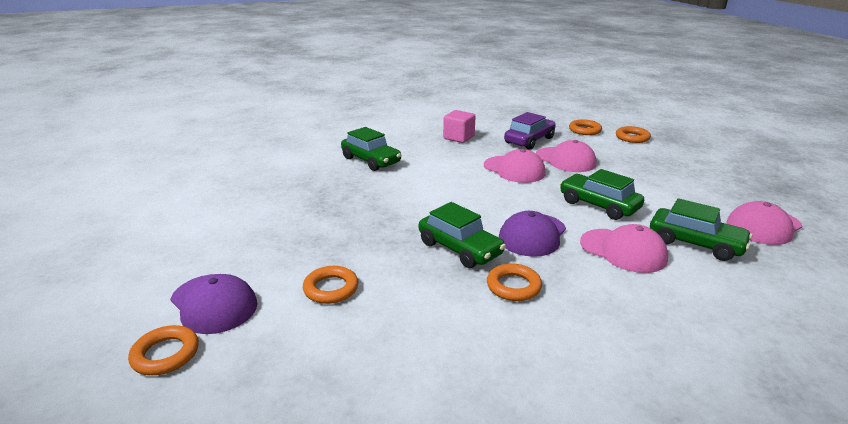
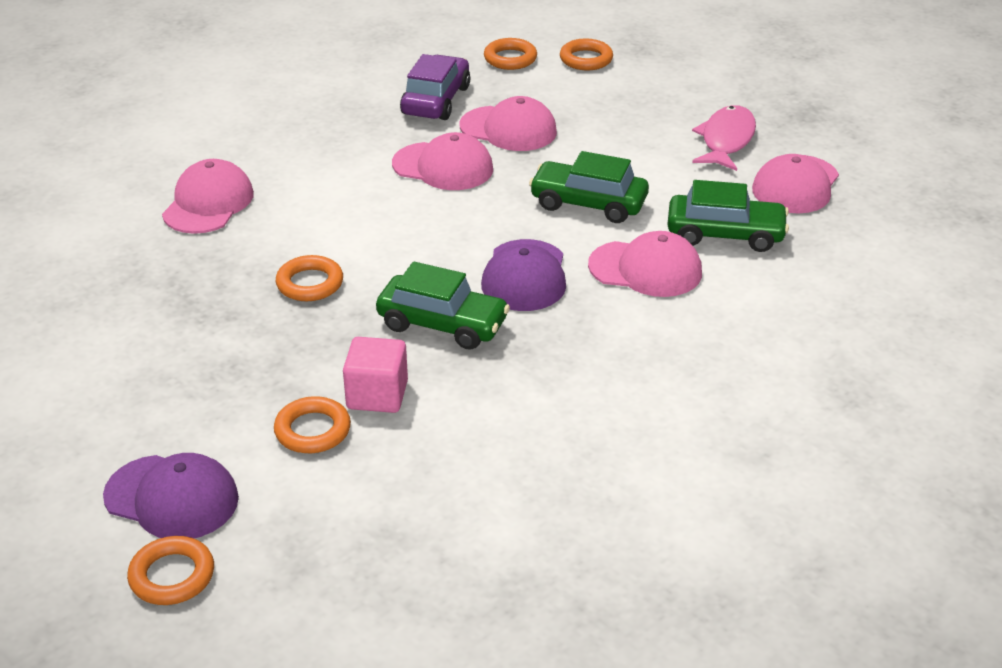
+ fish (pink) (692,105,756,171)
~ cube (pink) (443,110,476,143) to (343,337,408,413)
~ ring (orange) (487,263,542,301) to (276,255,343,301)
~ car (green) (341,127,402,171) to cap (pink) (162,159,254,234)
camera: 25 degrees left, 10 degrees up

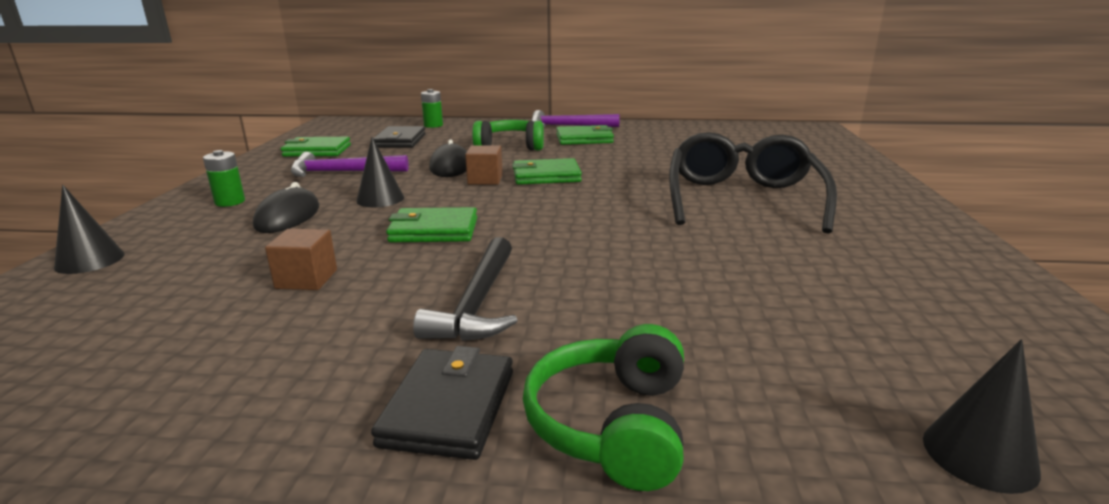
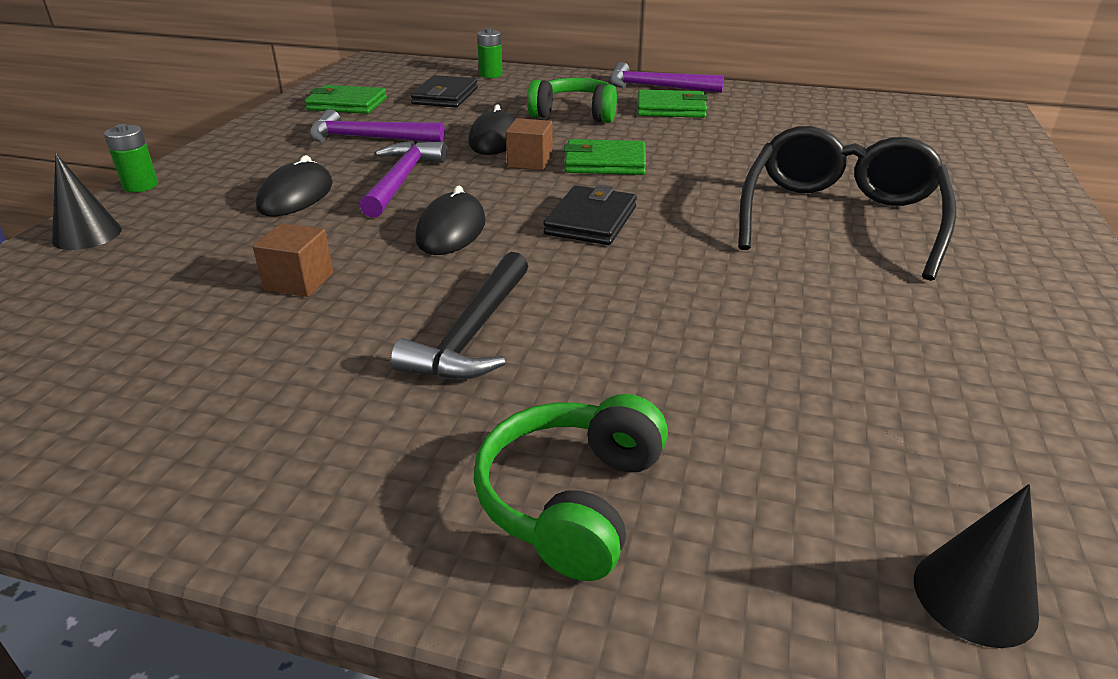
~ battery (green) (203,150,245,207) to (104,124,158,192)
~ wallet (black) (371,346,513,460) to (543,185,637,245)
~ cone (black) (356,137,404,207) to hammer (purple) (360,141,447,218)
~ wallet (green) (386,207,477,242) to mouse (black) (415,185,486,255)
camera: 10 degrees right, 10 degrees up

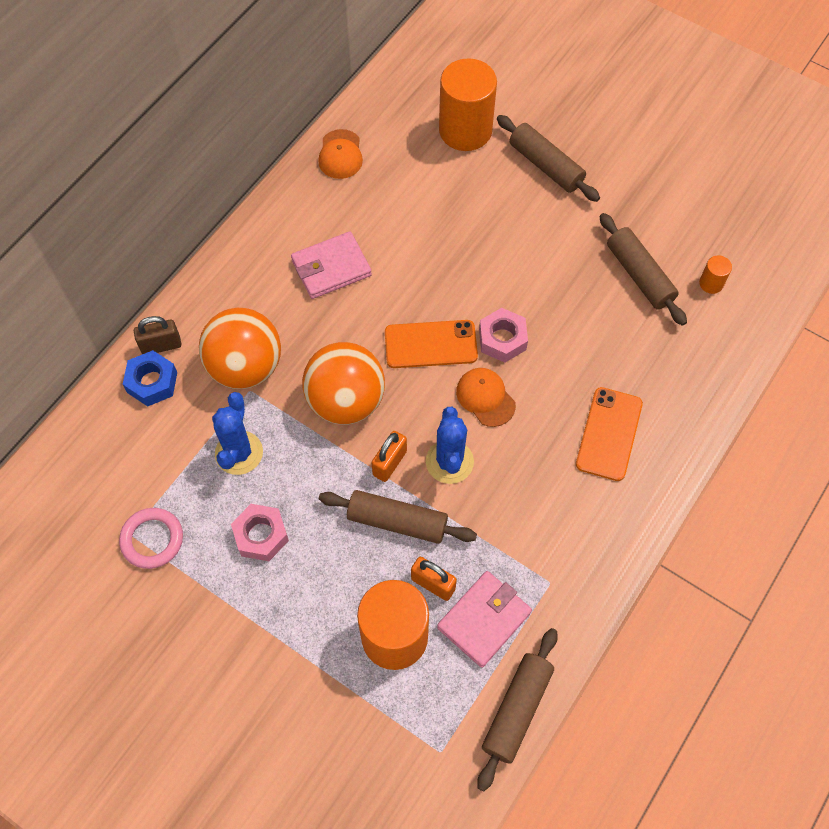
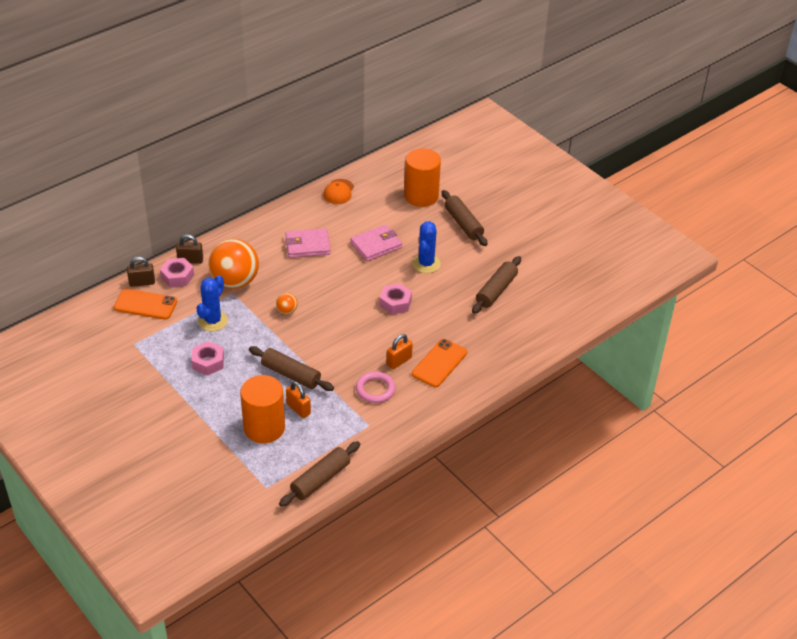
- cap (orange) (456,368,516,427)
- cylinder (orange) (699,255,732,294)
+ padlock (brown) (127,257,155,287)
~ ring (pink) (119,508,183,569) to (356,372,396,403)
~ padlock (orange) (371,431,407,482) to (387,334,413,369)
~ phone (orange) (385,320,478,368) to (114,289,177,320)
~ cactus (blue) (426,407,474,484) to (412,221,441,273)
~ wallet (pink) (437,571,532,668) to (350,225,402,261)
~ nut (blue) (123,350,177,407) to nut (pink) (160,258,194,287)
~ rolling pin (brown) (599,213,687,326) = (472,256,521,314) 45 degrees clockwise
~ ball (orange) (302,342,385,425) = (276,293,298,314) x0.43
camera: 15 degrees right, 20 degrees down

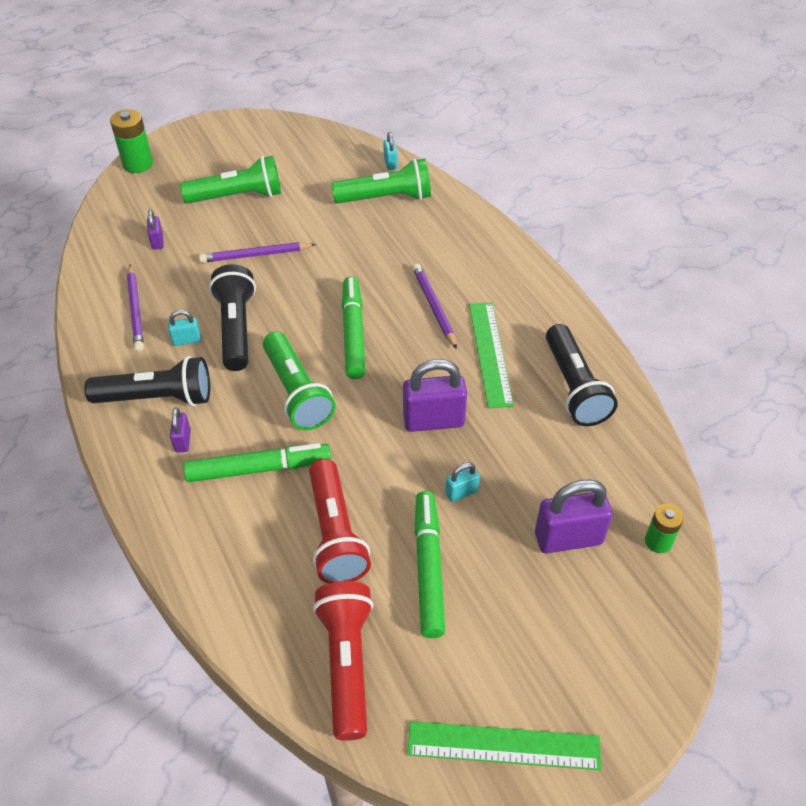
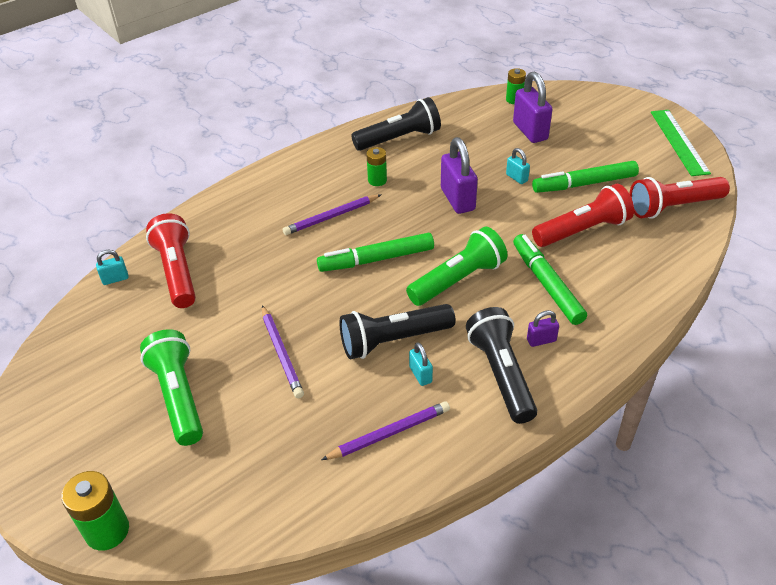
- padlock (purple) (147,209,164,250)
~ ruler (green) (469,303,514,408) to battery (green) (366,147,387,186)
~ flashlight (green) (331,158,431,204) to flashlight (red) (146,213,196,308)
camera: 100 degrees left, 5 degrees down

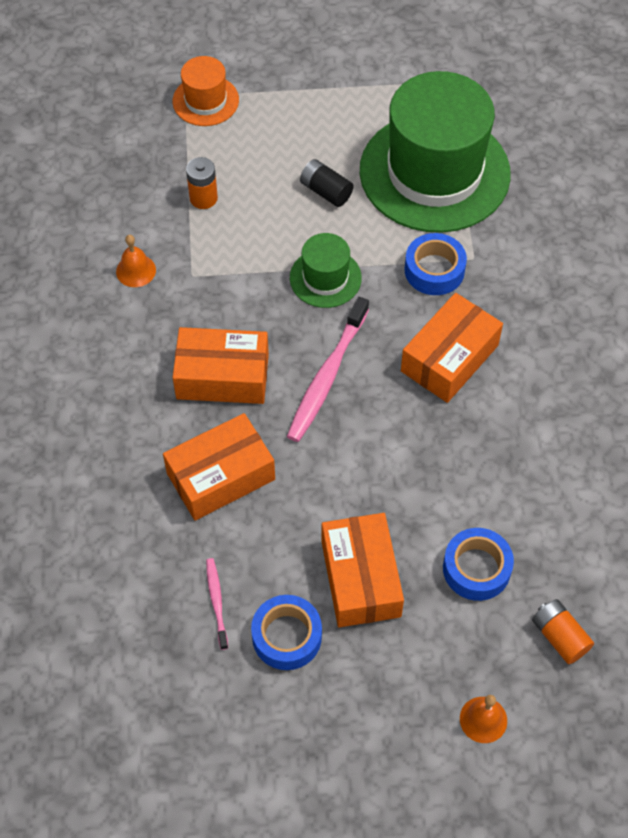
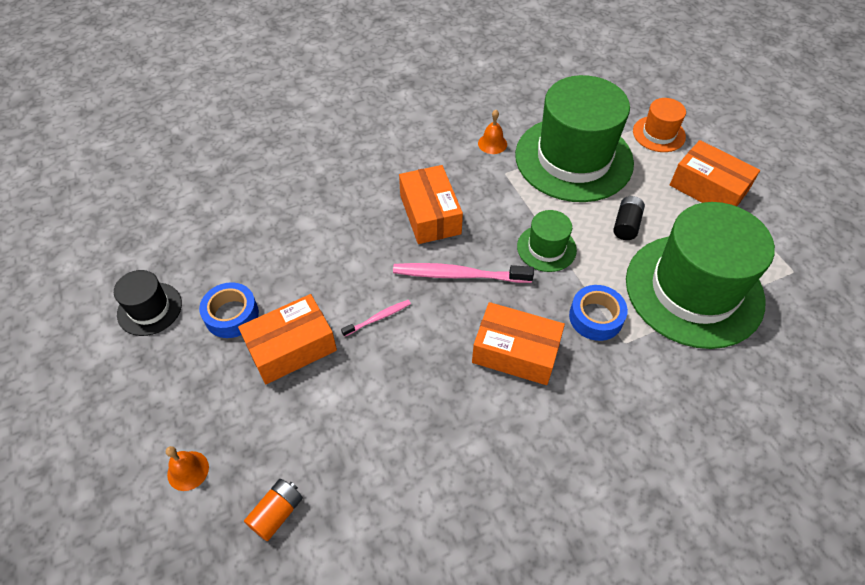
- tape (blue) (443,528,514,601)
+ hat (black) (114,270,182,336)
~ box (orange) (163,413,275,521) to (670,140,760,206)
~ toothbrush (pink) (206,558,228,650) to (341,300,411,337)
~ battery (orange) (186,157,218,209) to hat (green) (515,75,634,202)
camera: 70 degrees right, 5 degrees down

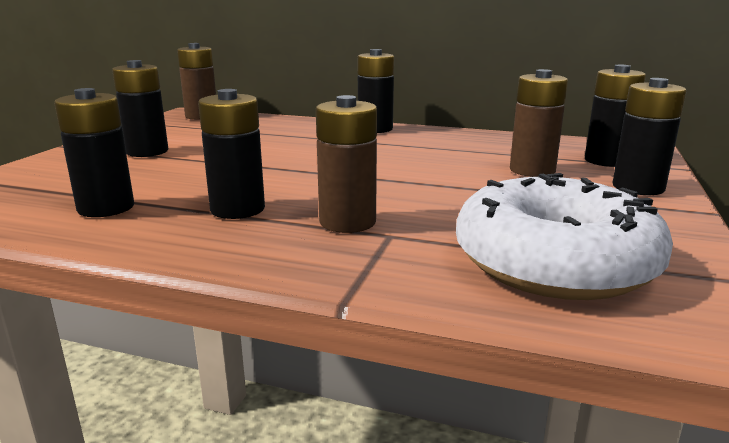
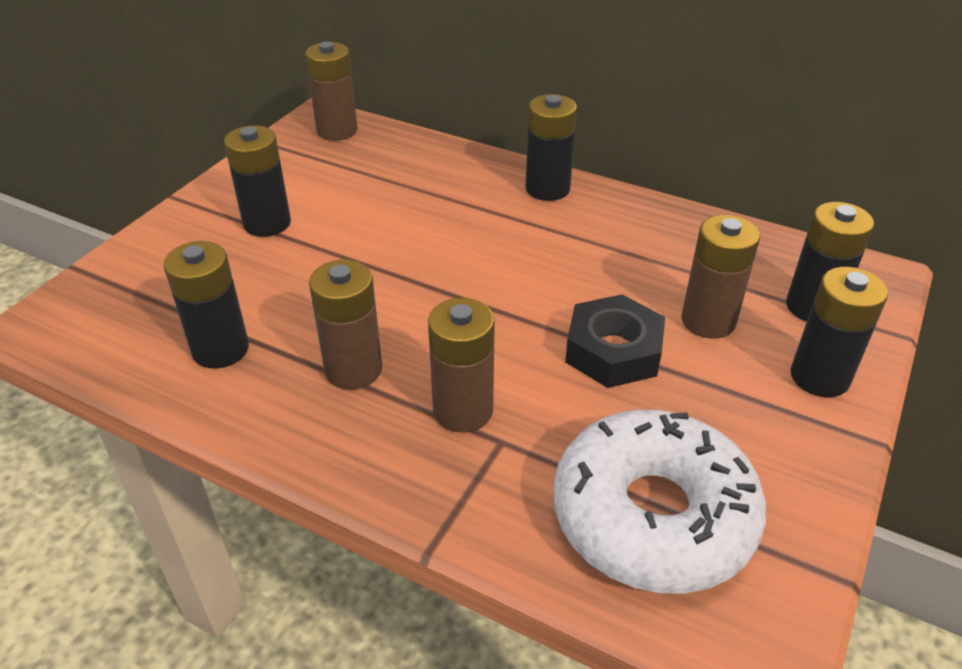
+ nut (black) (565,294,665,388)
~ battery (black) (198,89,265,219) to battery (brown) (309,260,382,390)
camera: 10 degrees right, 20 degrees up

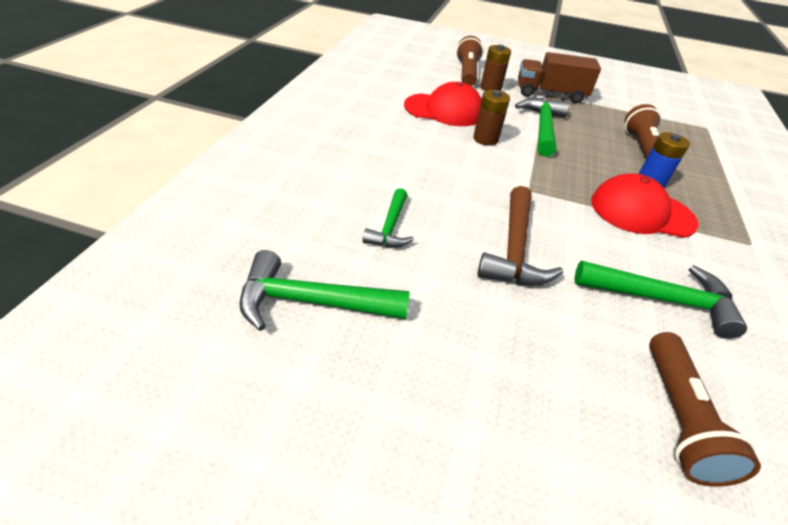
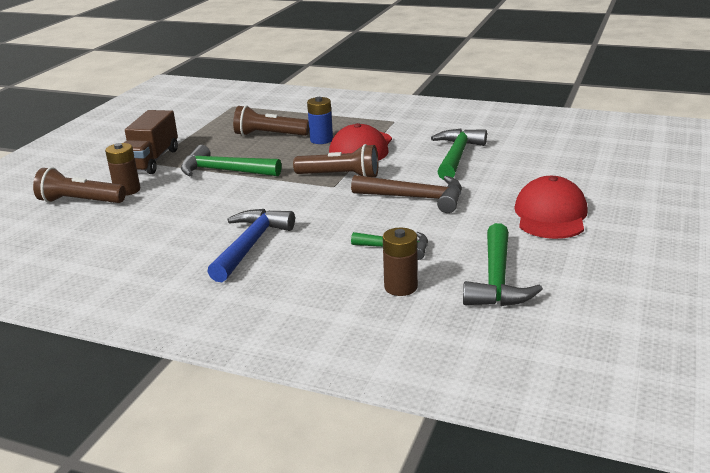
+ hammer (blue) (207,209,295,282)
~ cap (red) (404,82,482,126) to (514,176,588,239)
~ battery (brown) (473,90,510,146) to (383,228,418,296)
~ flashlight (brown) (649,332,761,487) to (293,144,378,177)
camera: 80 degrees left, 15 degrees down

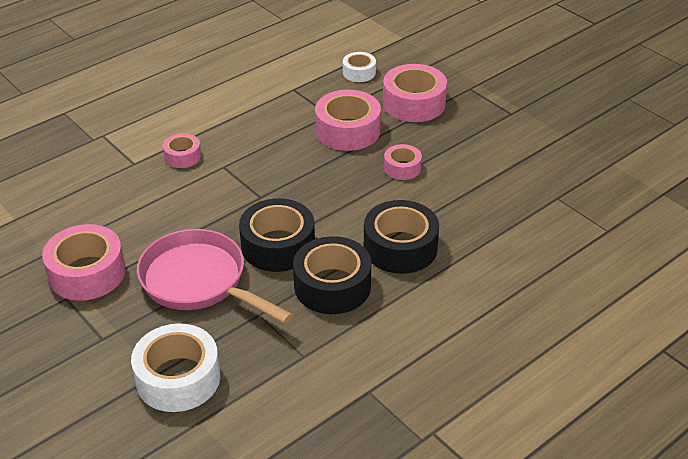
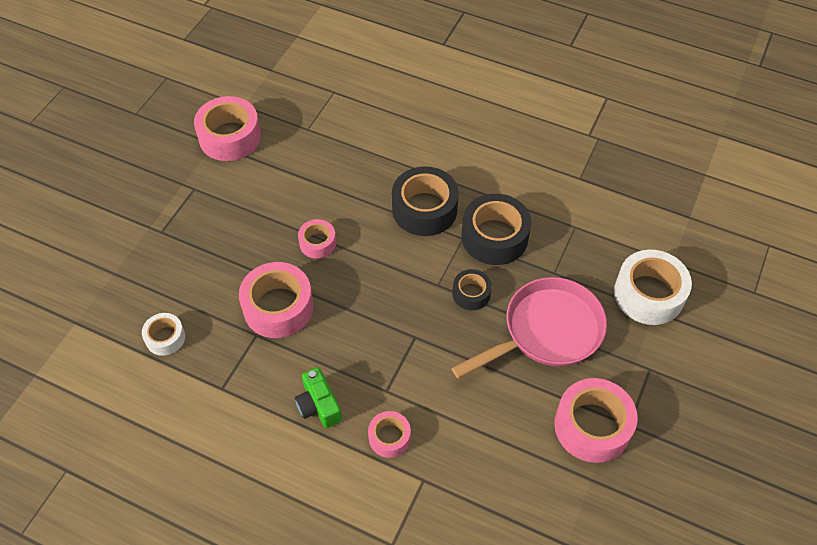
+ camera (green) (295,367,342,428)
~ tape (pink) (383,64,447,122) to (194,96,261,161)
~ pan (pink) (137,229,293,324) = (452,277,607,378) 135 degrees counterclockwise
~ tape (black) (239,198,315,272) = (452,269,492,310) x0.55
camera: 115 degrees left, 15 degrees up

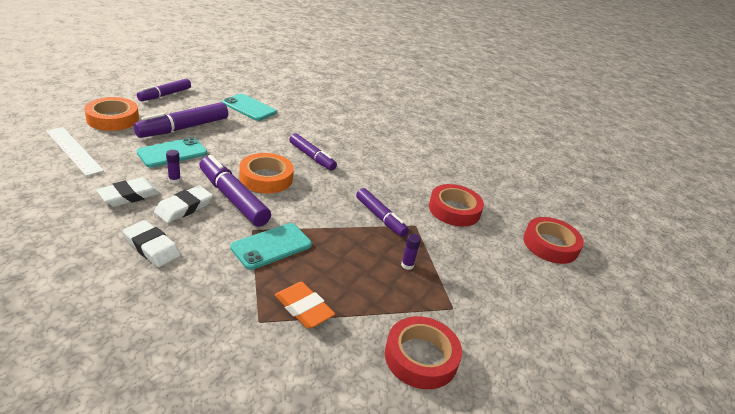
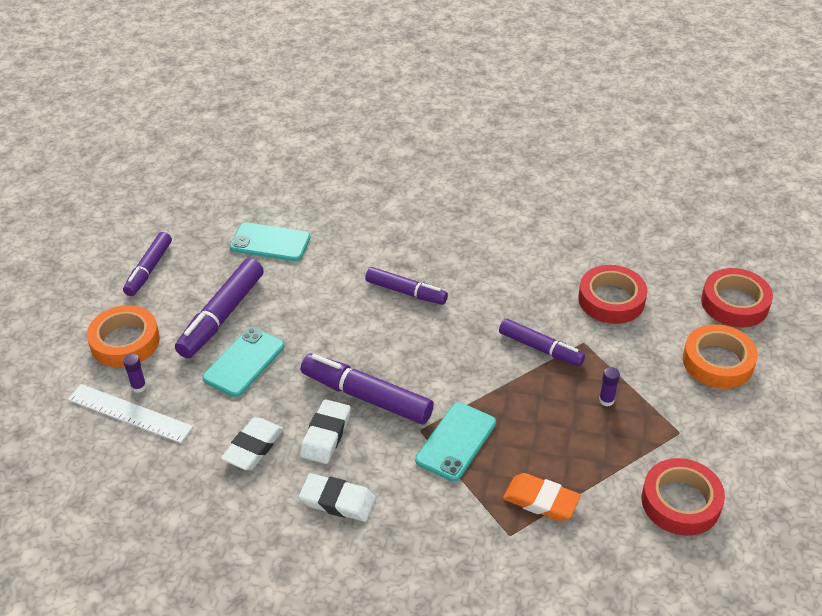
~ glue stick (purple) (166,150,181,184) to (123,354,147,393)
~ tape (orange) (240,153,294,193) to (683,324,758,389)
camera: 15 degrees left, 10 degrees up

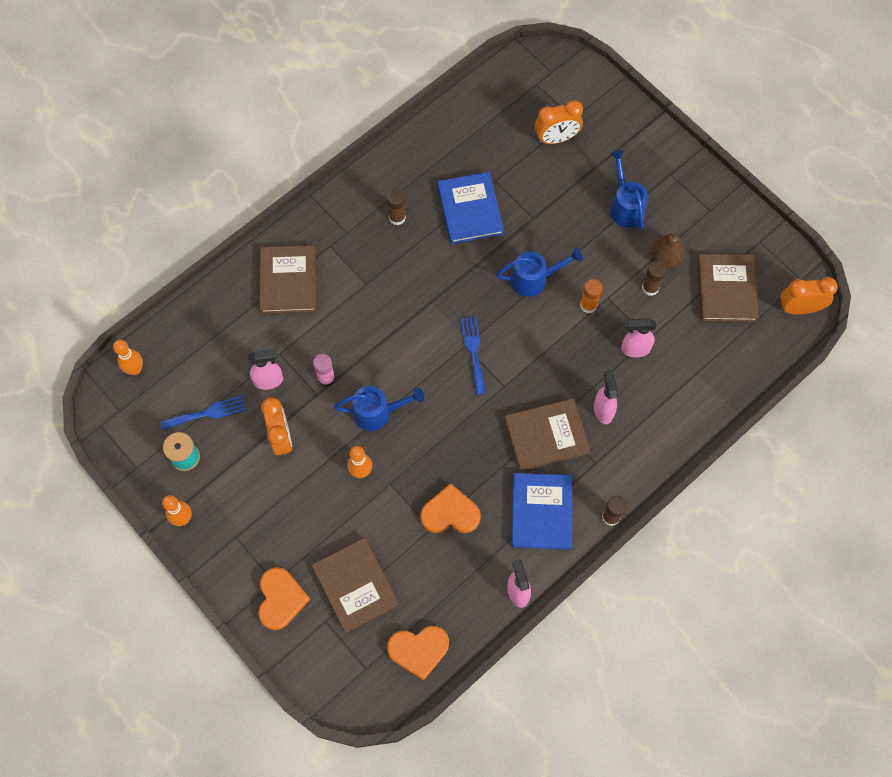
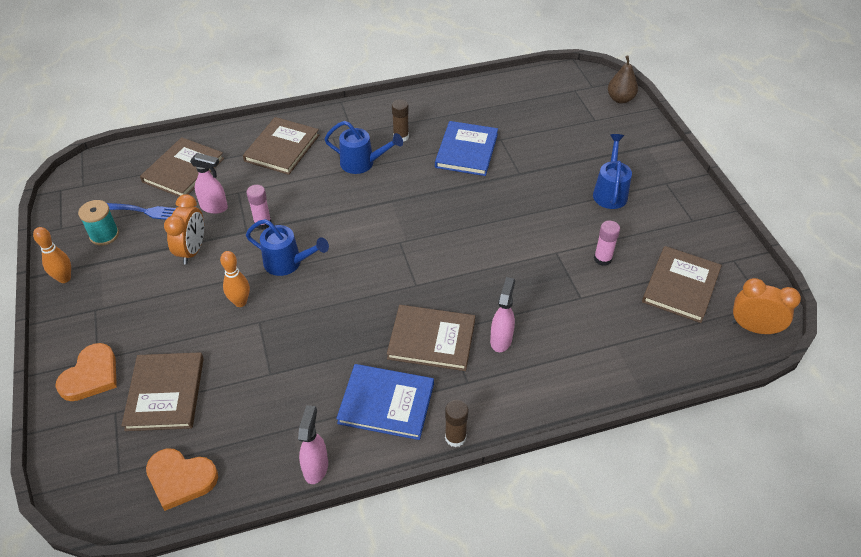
- bowling pin (orange) (113,340,143,375)
- heart (orange) (420,483,481,533)
- fork (blue) (460,316,486,394)
- clock (orange) (535,100,583,144)
- glue stick (orange) (580,279,603,313)
- spray bottle (pink) (621,318,656,357)
+ book (brown) (140,137,224,197)
~ watering can (blue) (496,248,583,297) to (324,121,403,174)
~ pear (brown) (651,231,686,268) to (608,55,638,104)
~ glue stick (brown) (642,261,667,296) to glue stick (pink) (594,220,620,266)
~ book (blue) (511,473,572,549) = (336,364,434,440) 75 degrees clockwise
camera: 25 degrees right, 20 degrees down

